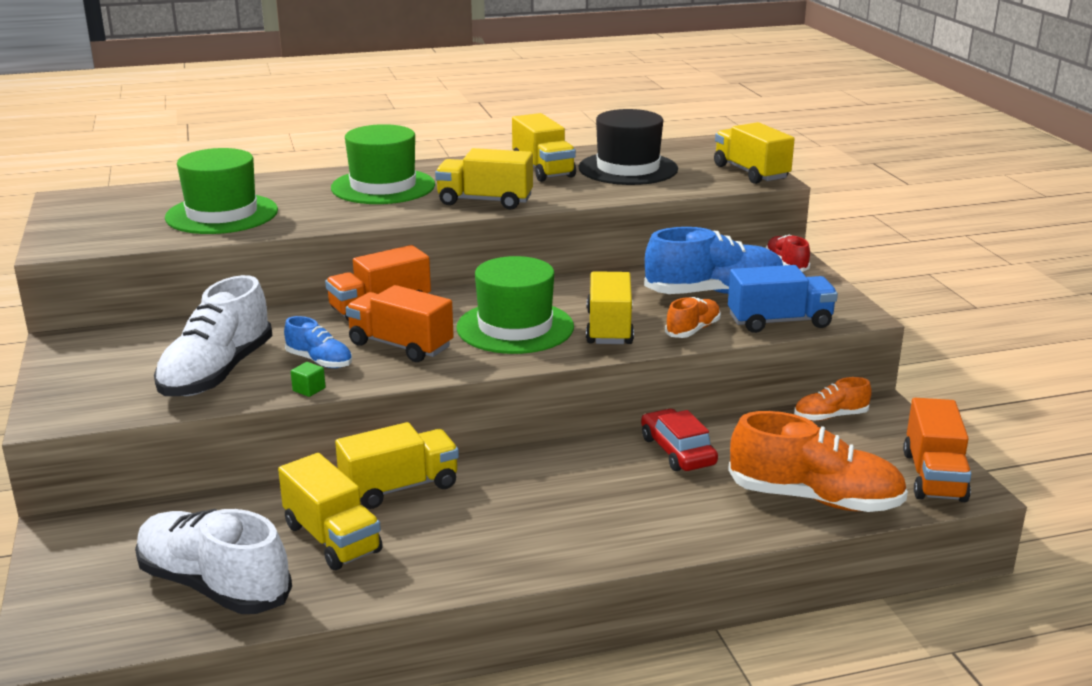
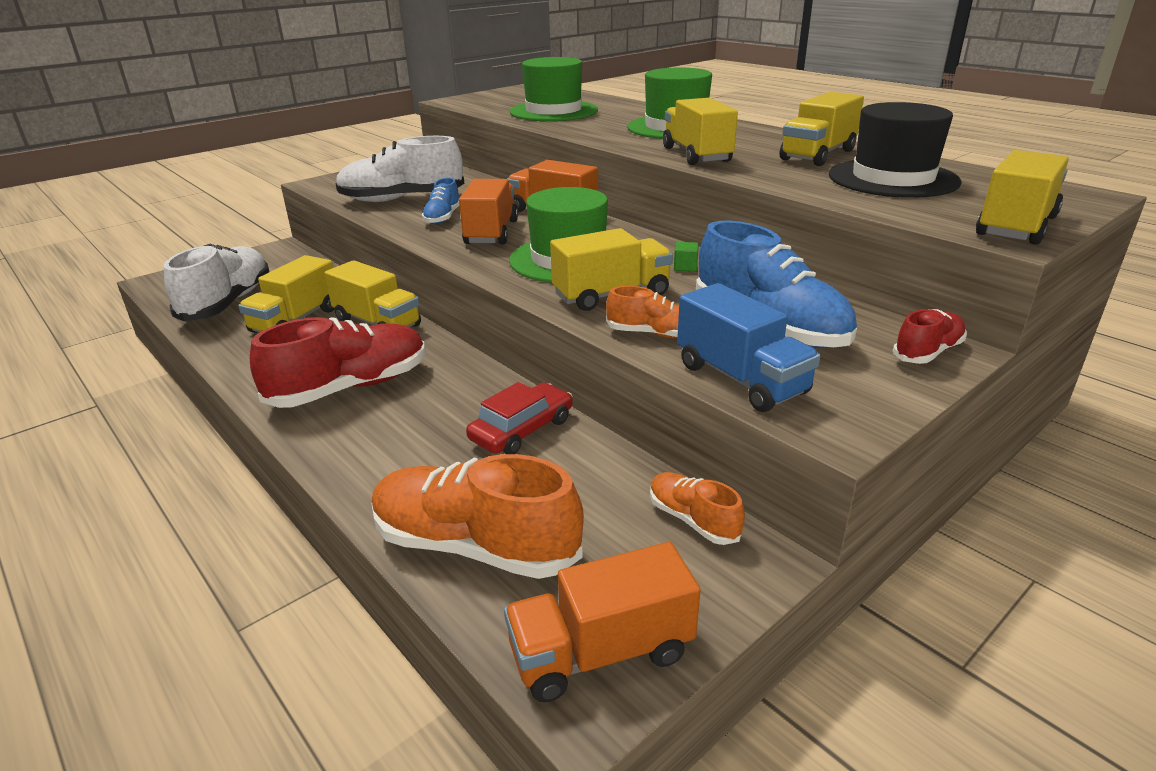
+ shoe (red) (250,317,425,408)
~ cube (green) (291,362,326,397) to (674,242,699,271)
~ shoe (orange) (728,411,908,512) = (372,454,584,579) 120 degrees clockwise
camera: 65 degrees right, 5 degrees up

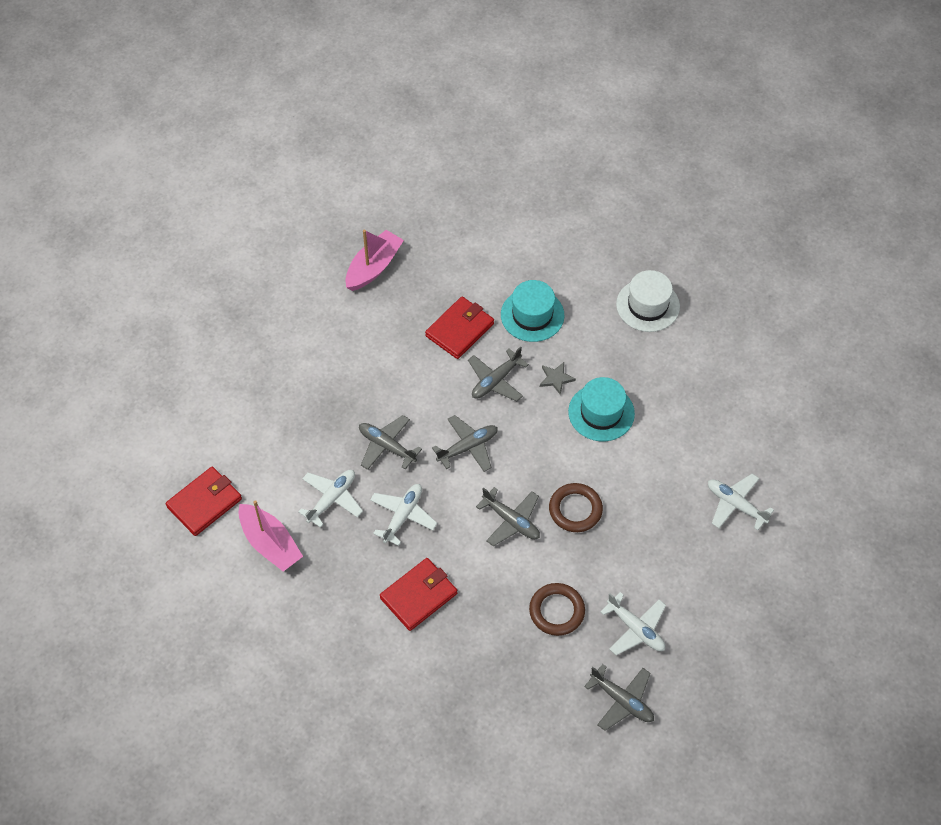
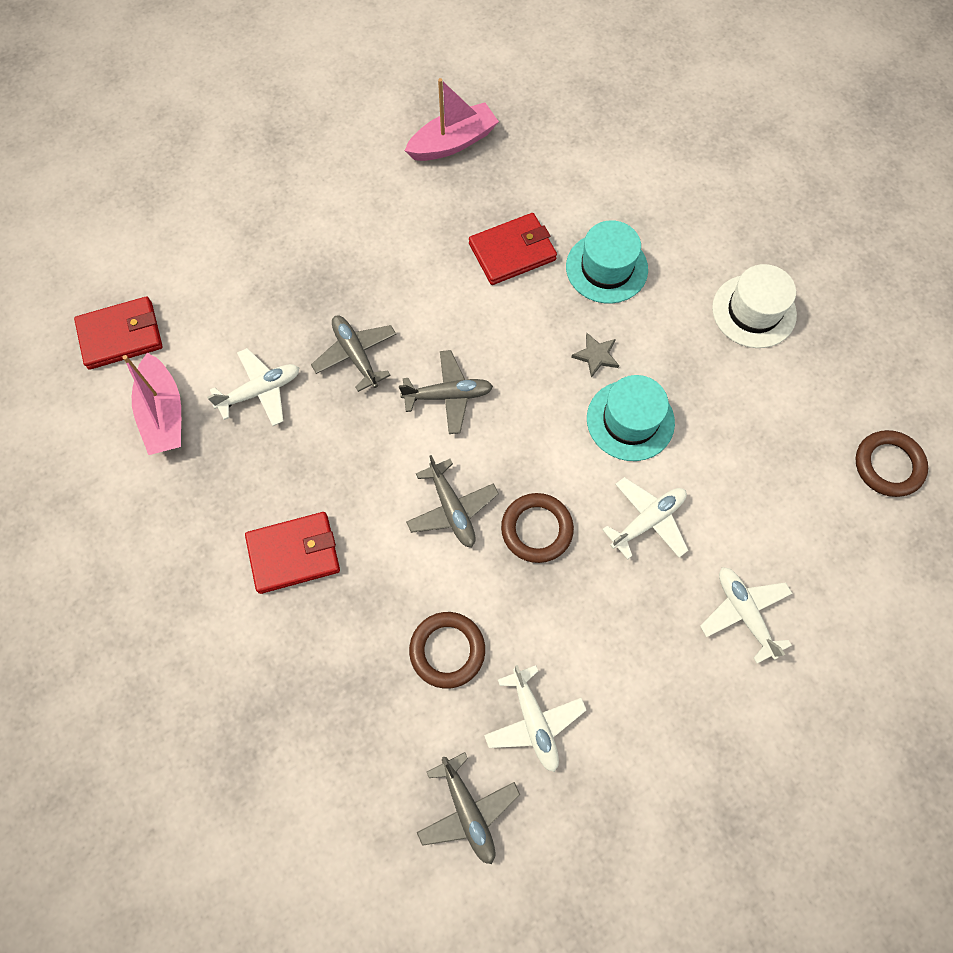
- plane (grey) (468,347,529,401)
+ ring (brown) (856,430,928,497)
~ plane (white) (370,484,437,546) to (602,477,688,560)
camera: 25 degrees right, 10 degrees up

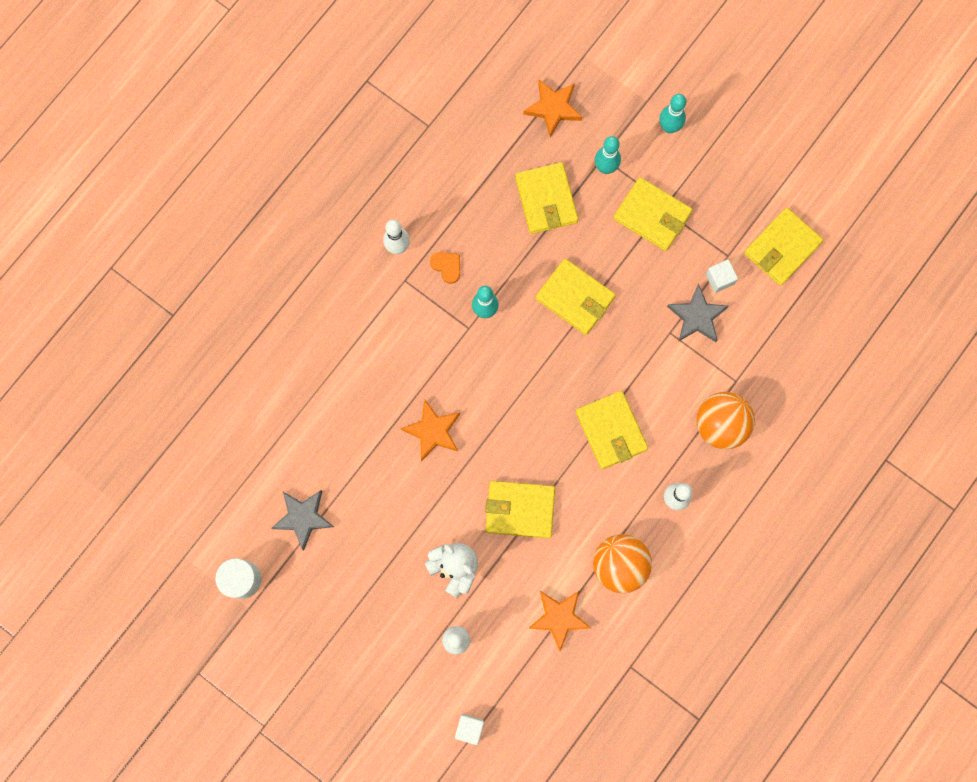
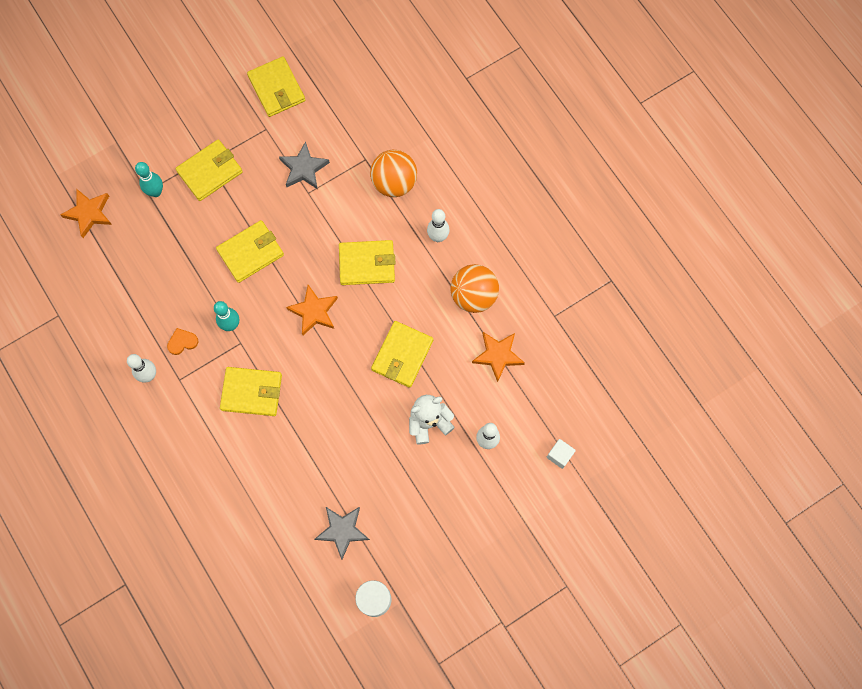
- bowling pin (turquoise) (659,94,686,133)
- cube (white) (706,260,738,293)
~ star (orange) (400,400,460,461) to (286,285,338,335)
~ wallet (yellow) (515,162,578,234) to (220,367,282,416)
camera: 70 degrees left, 5 degrees down

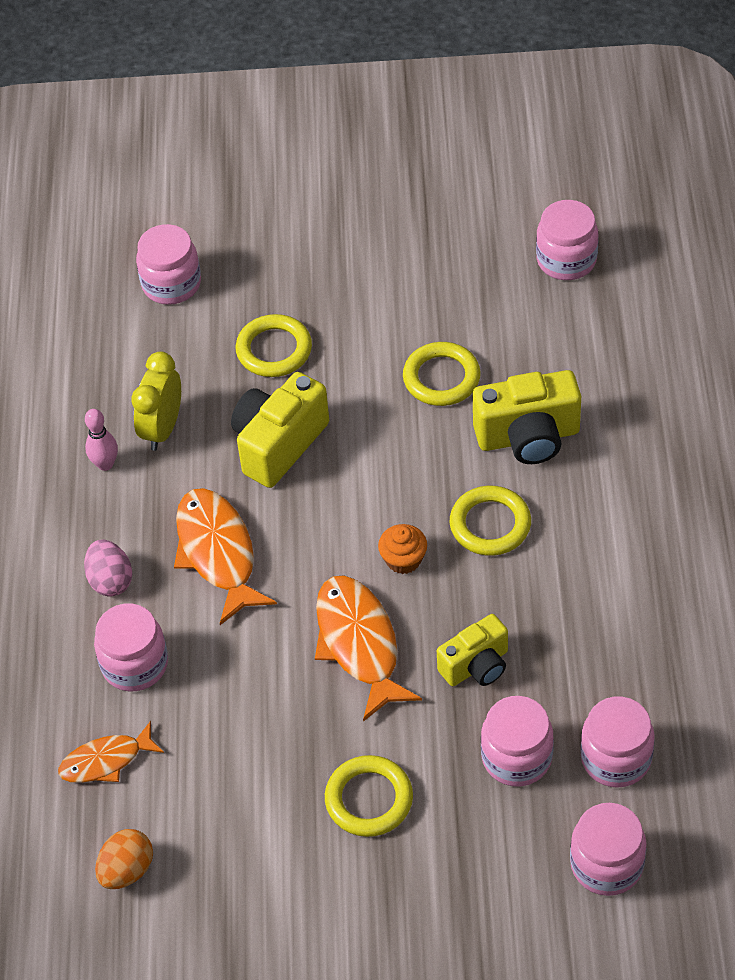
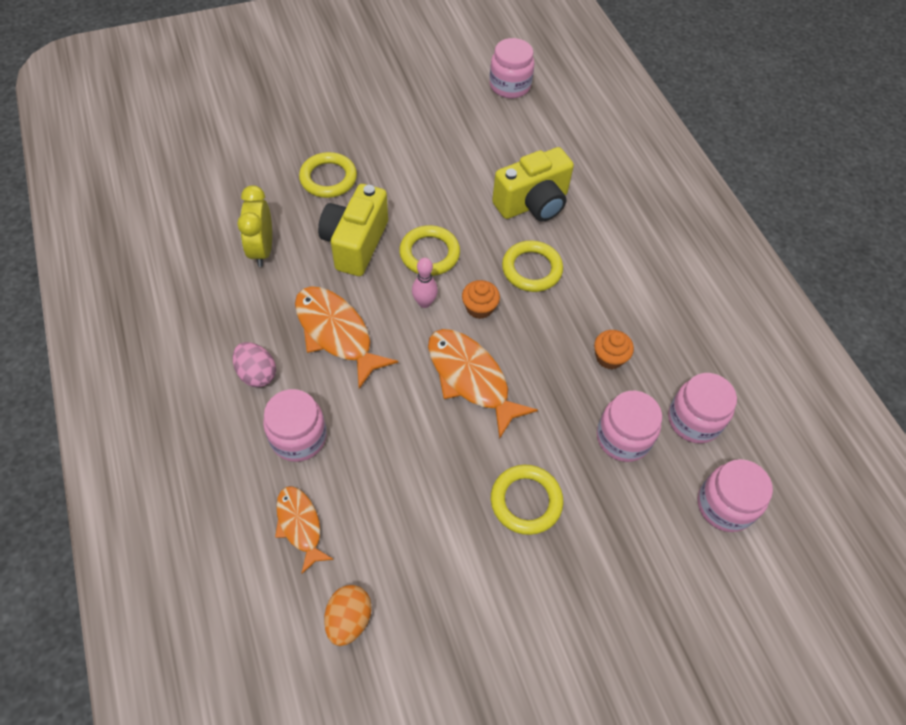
- jar (pink) (136,224,201,305)
- camera (yellow) (437,614,508,686)
+ cupcake (orange) (594,330,634,369)
~ bowling pin (pink) (85,409,118,471) to (412,258,438,308)
~ ring (yellow) (403,342,481,406) to (399,225,460,276)
~ fish (orange) (58,721,164,783) = (275,486,334,574) 105 degrees clockwise
camera: 25 degrees left, 5 degrees up

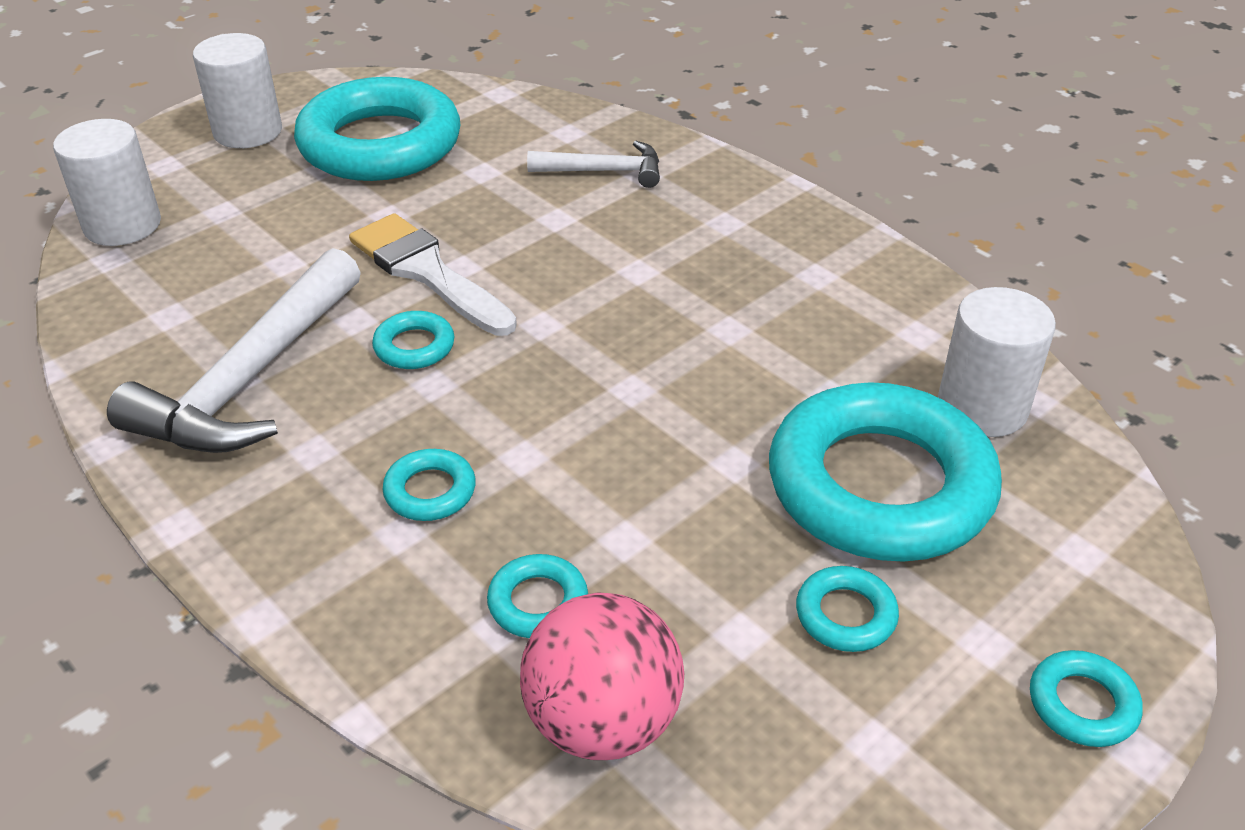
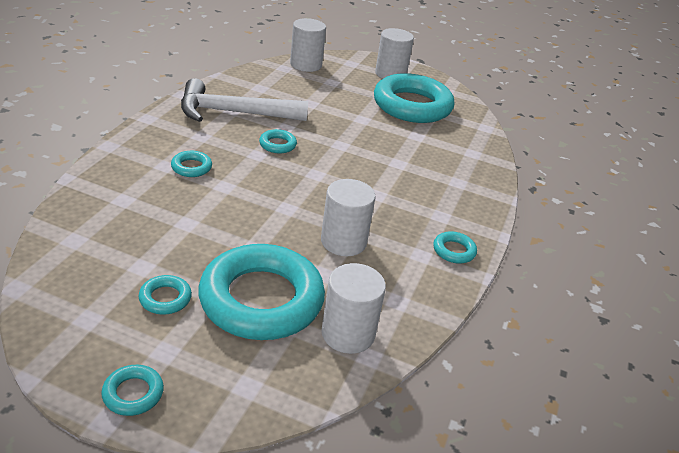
- brush (white) (349,213,517,336)
- ball (pink) (520,592,684,760)
- hammer (white) (527,141,660,188)
+ cylinder (white) (321,179,376,256)
~ ring (turquoise) (487,554,588,638) to (433,231,477,264)
camera: 60 degrees right, 5 degrees down

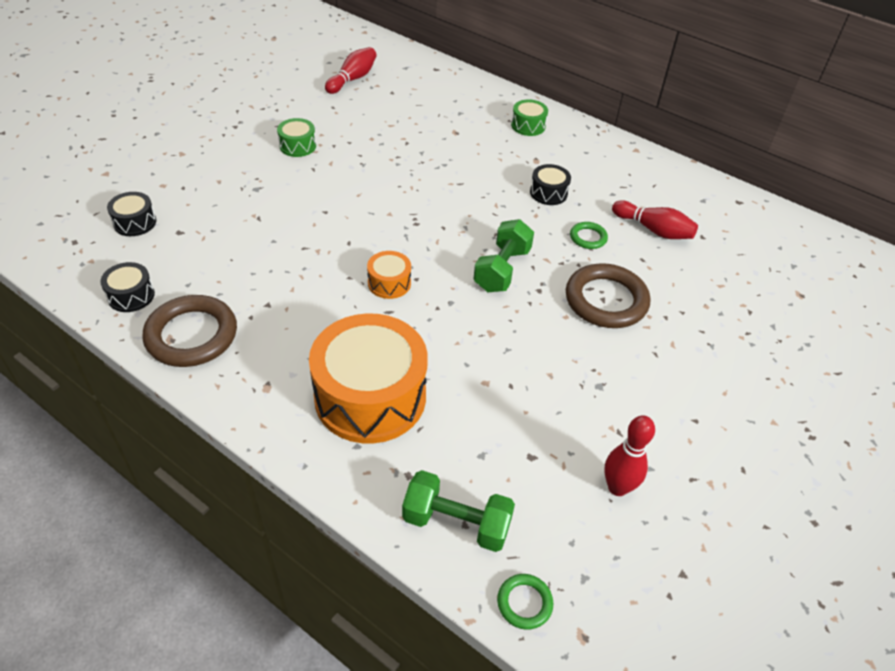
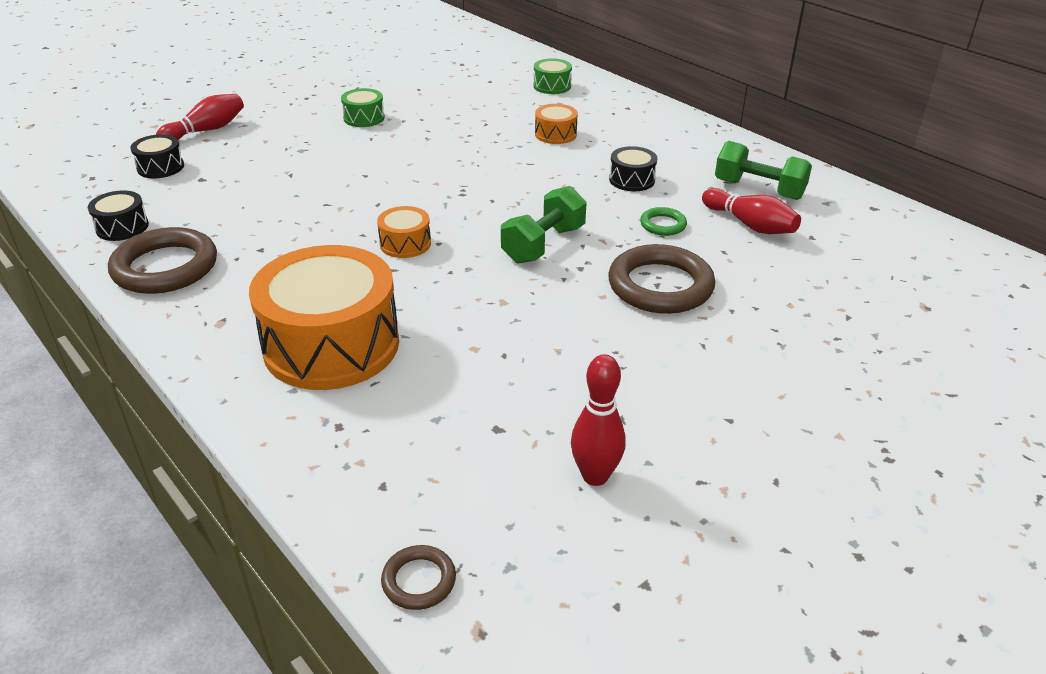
+ drum (orange) (535,104,578,144)
~ bowling pin (red) (325,47,377,94) to (156,94,244,140)
~ dumbbell (green) (402,470,515,552) to (715,141,812,200)
~ drum (green) (511,99,548,136) to (533,58,572,94)
~ ring (green) (497,574,553,630) to ring (brown) (381,545,456,610)
camera: 15 degrees right, 10 degrees down

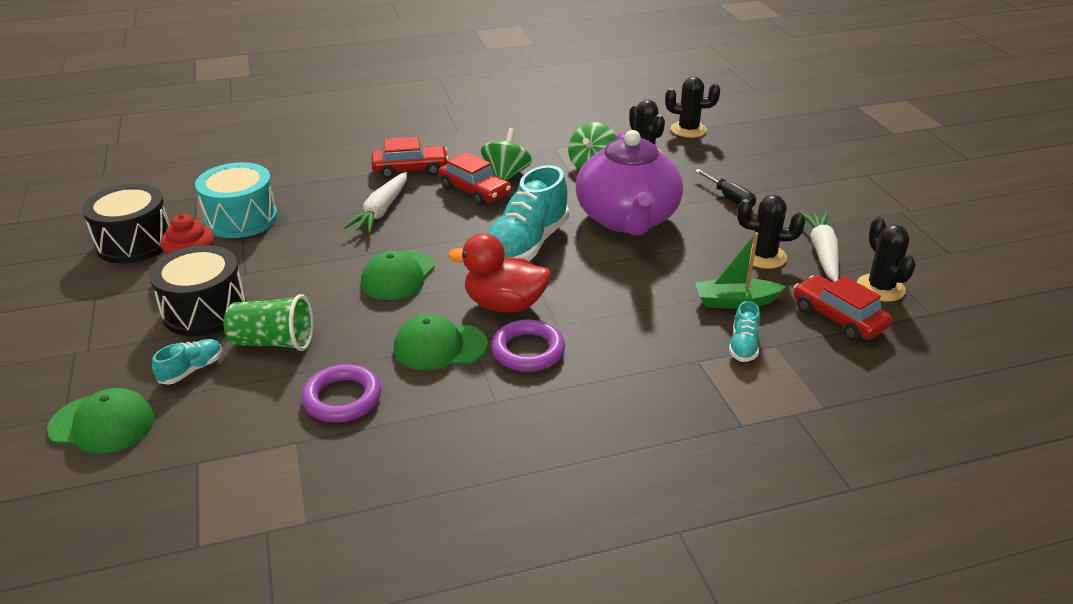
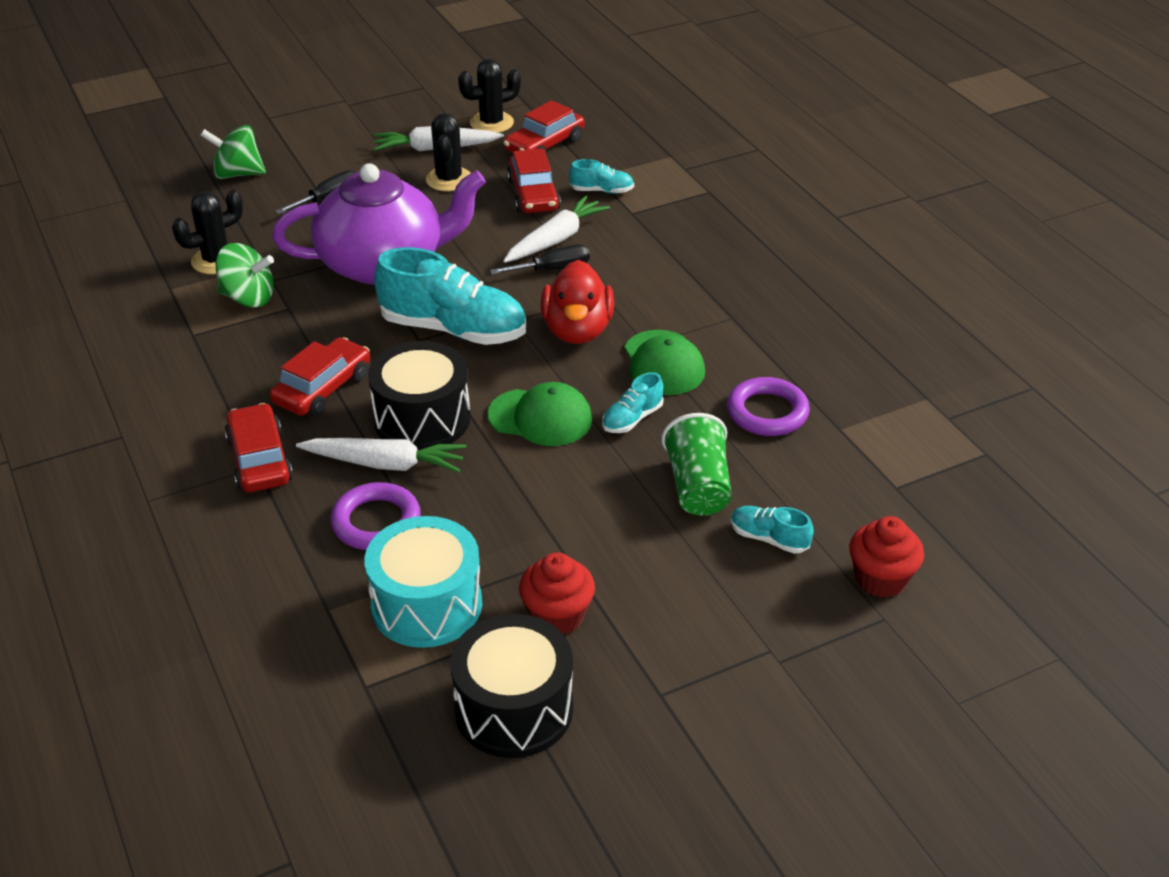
- cactus (black) (665,77,720,138)
+ screwdriver (black) (490,245,590,274)
+ carrot (white) (503,196,610,263)
+ shoe (turquoise) (602,372,664,433)
~ drum (black) (149,245,246,336) to (368,341,471,451)
~ spinning top (green) (481,128,532,181) to (201,125,266,179)
~ ring (purple) (491,319,565,372) to (330,482,421,550)
~ cap (green) (47,388,155,453) to cupcake (red) (849,516,924,598)
~ boat (green) (695,232,786,309) to car (red) (507,148,561,213)
camera: 100 degrees left, 5 degrees up

